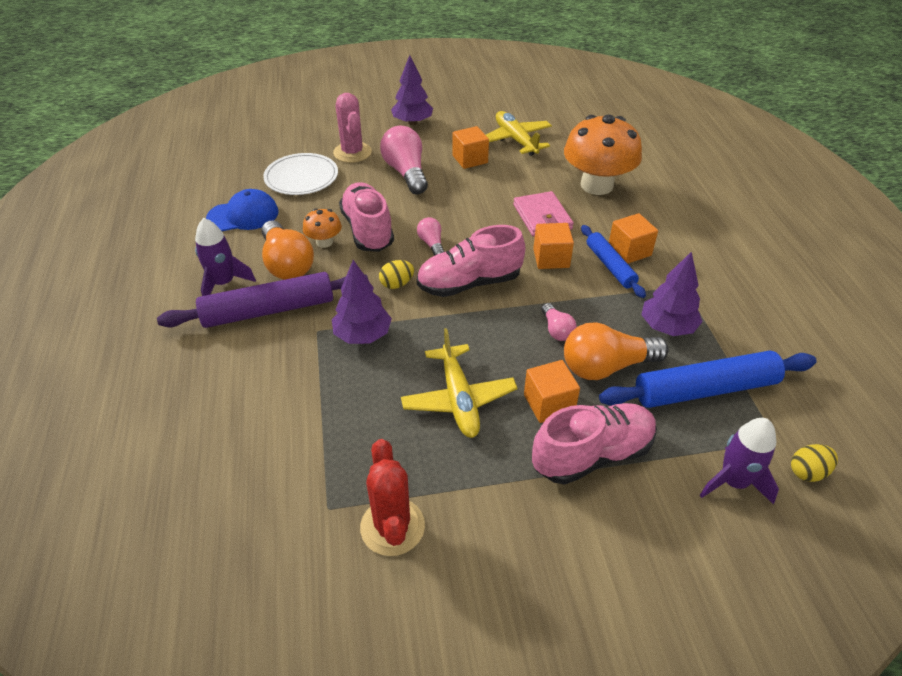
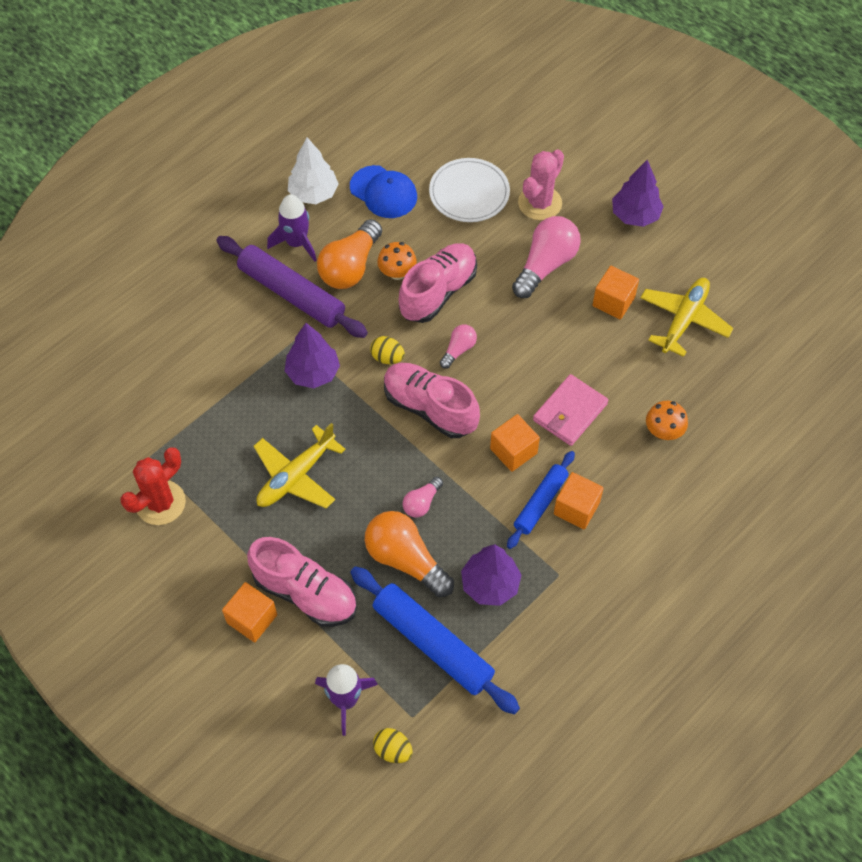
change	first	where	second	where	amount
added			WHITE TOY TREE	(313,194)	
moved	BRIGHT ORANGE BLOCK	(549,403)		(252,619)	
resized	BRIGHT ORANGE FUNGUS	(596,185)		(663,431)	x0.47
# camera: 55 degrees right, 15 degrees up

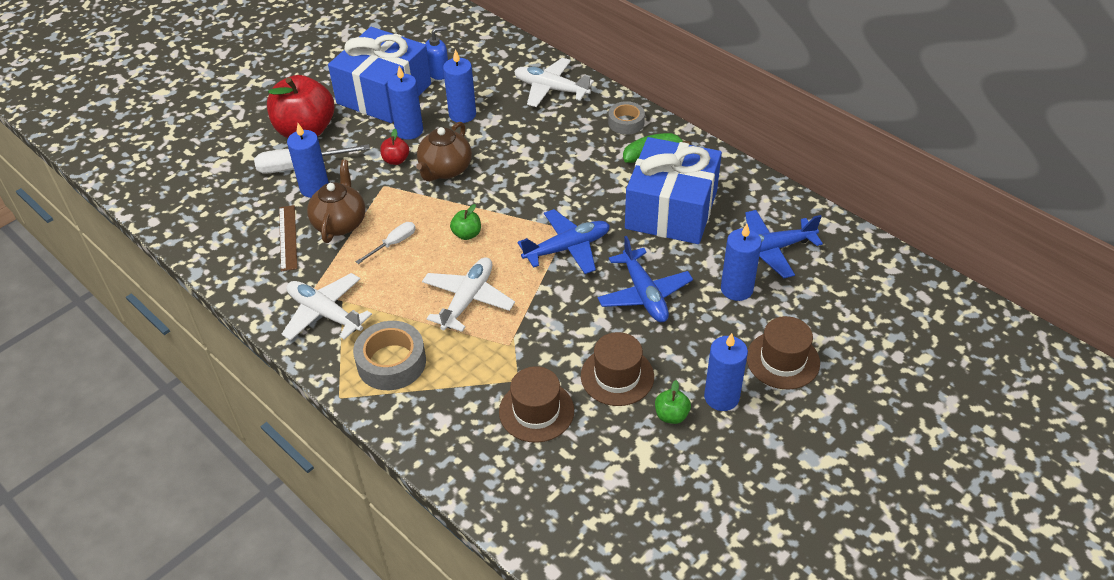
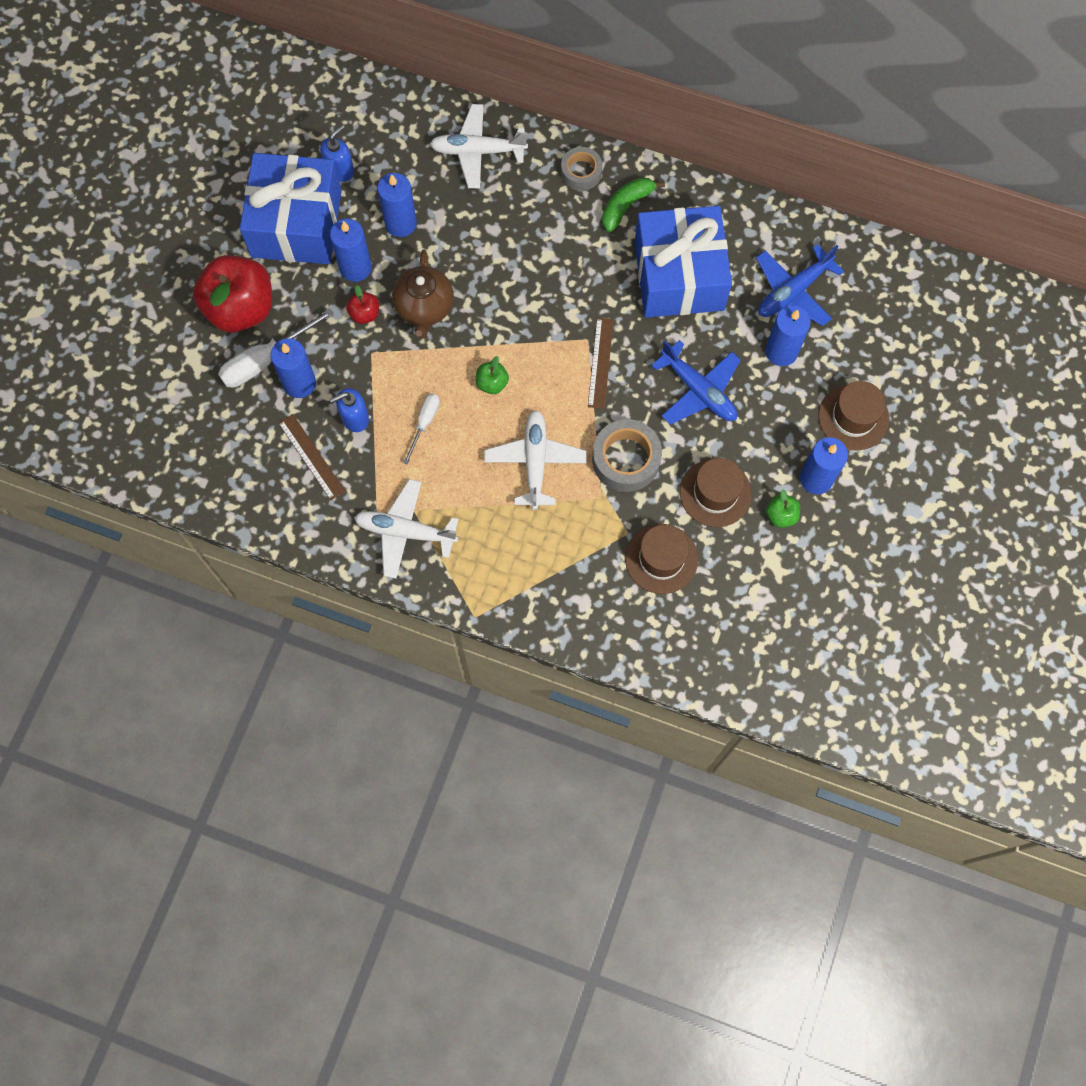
change	first	where	second	where	amount
moved	GRAY STICKY TAPE	(391,362)		(626,459)	
replaced	RUSSET TEA POT	(340,223)	BLUE SOAP DISPENSER	(354,418)	
replaced	BLUE PLANE	(567,248)	RUSSET STRAIGHTEDGE	(600,363)	
# camera: 25 degrees left, 25 degrees up

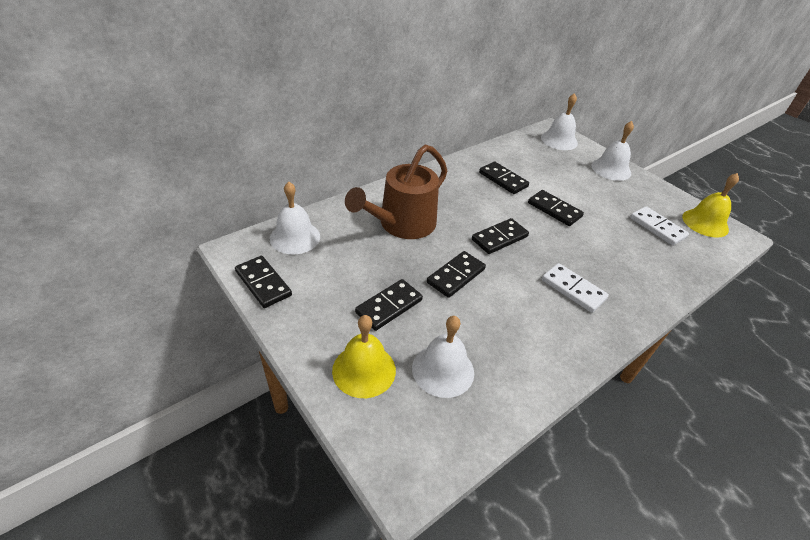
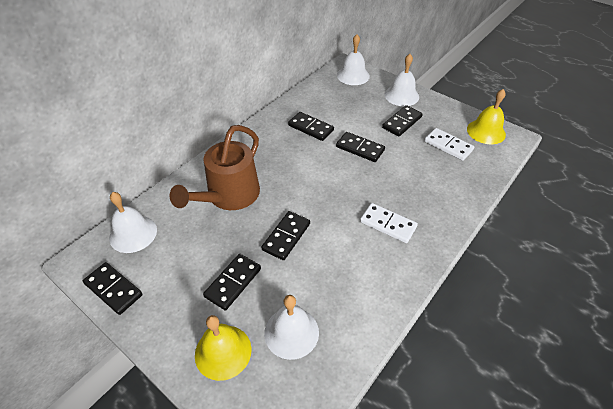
change	first	where	second	where	amount
moved	BLACK DOMINO TILE	(499,238)		(402,122)	
# camera: 10 degrees left, 5 degrees up

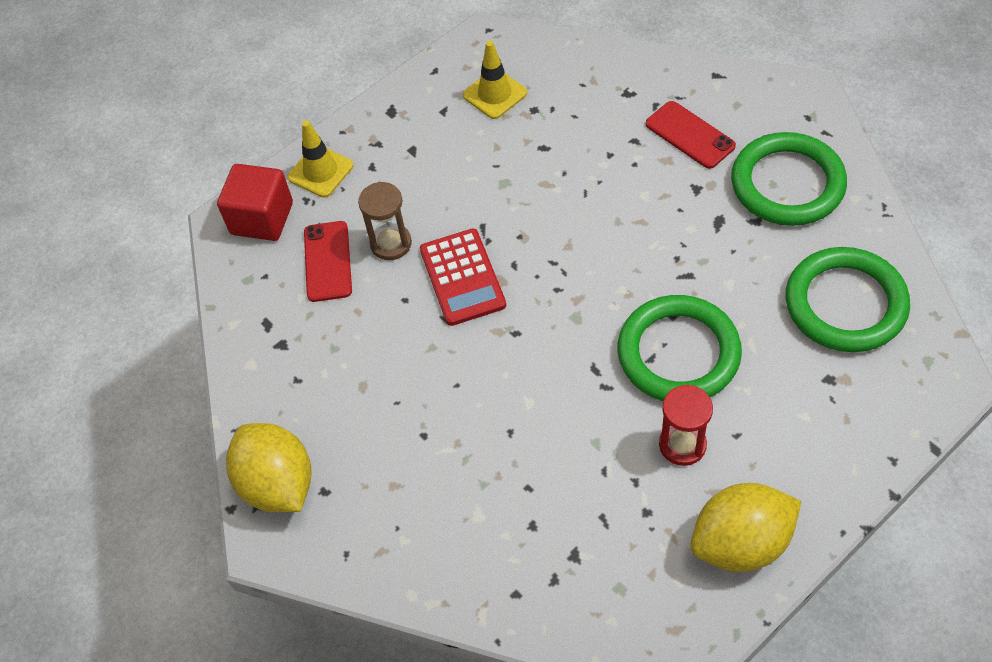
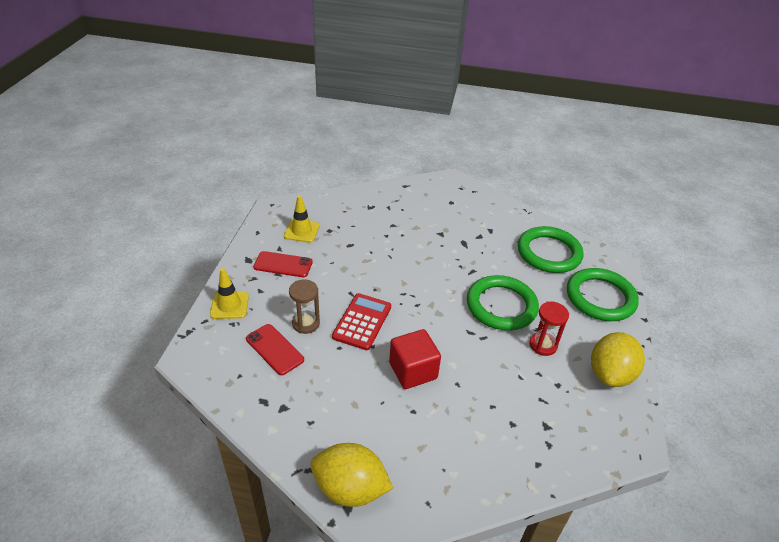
change	first	where	second	where	amount
moved	RED BLOCK	(262,218)		(413,371)	
moved	RED MOBILE PHONE	(690,135)		(283,264)	
moved	GREEN HOOP	(787,184)		(600,298)	
turned	RED ADDING MACHINE	(462,277)		(362,322)	105 degrees counterclockwise
# camera: 45 degrees left, 15 degrees down

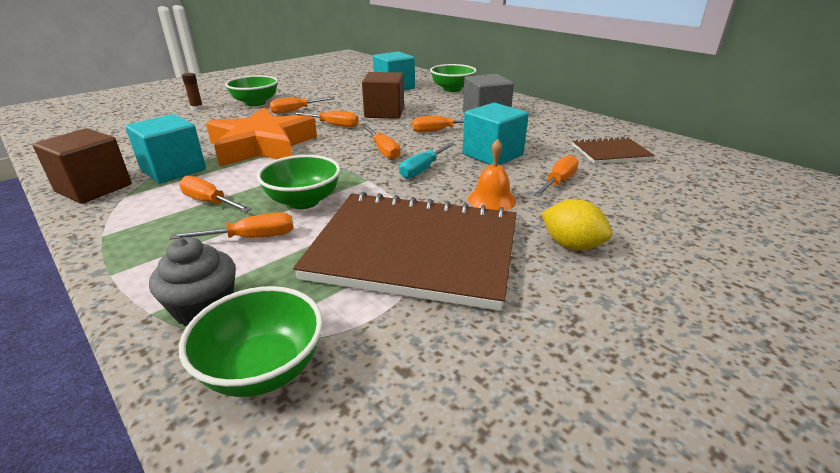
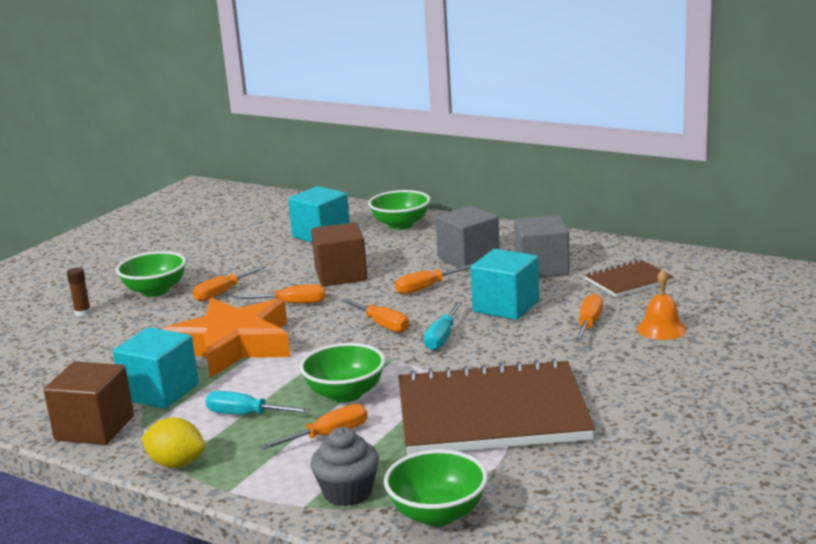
change	first	where	second	where	amount
added			GRAY BLOCK	(542,268)	
moved	BRIGHT ORANGE BELL	(492,200)		(661,329)	
moved	GOLDEN TOY LEMON	(571,245)		(176,464)	
recoloured	BRIGHT ORANGE HAND SCREWDRIVER	(210,202)	AQUA HAND SCREWDRIVER	(246,415)	
# camera: 15 degrees left, 10 degrees down

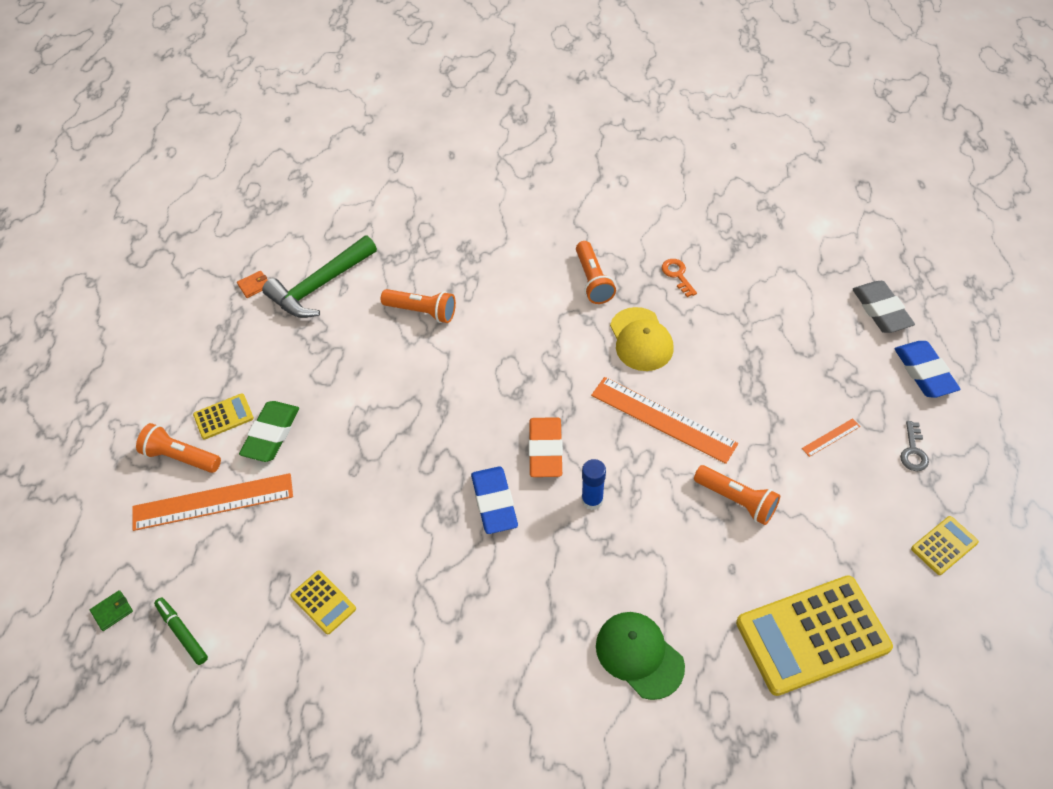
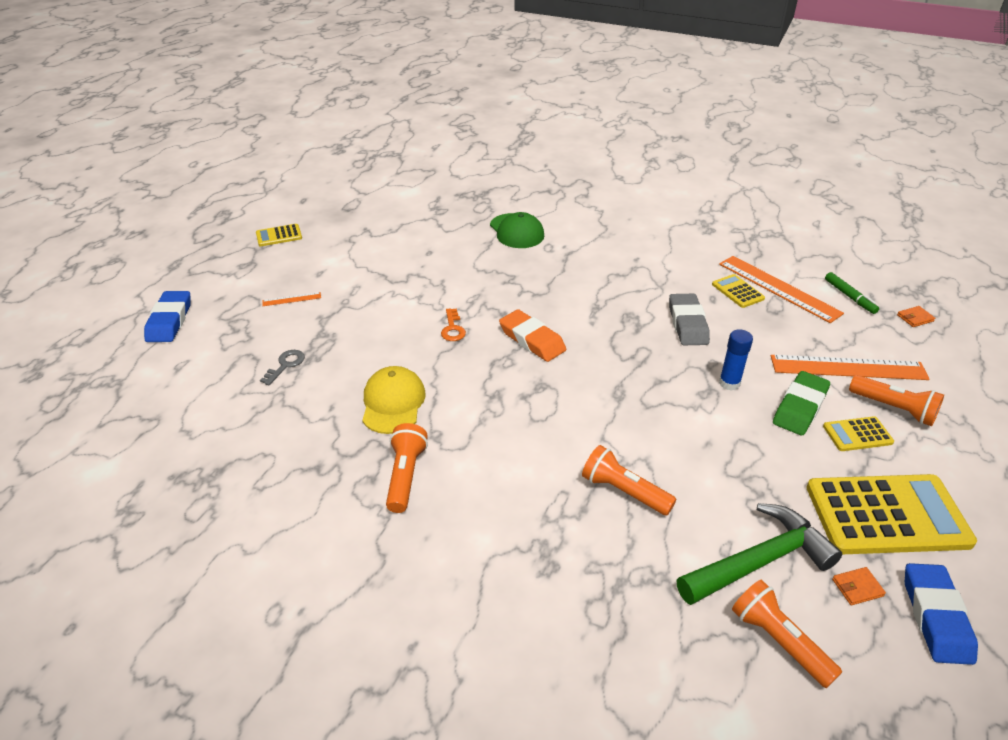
change	first	where	second	where	amount
moved	BLUE ERASER	(494,503)		(936,617)	
moved	BLUE GLUE	(592,500)		(729,383)	
moved	BRIGHT ORANGE STRAIGHTEDGE	(663,419)		(778,288)	
moved	BRIGHT ORANGE KEY	(677,275)		(452,328)	
moved	BRIGHT ORANGE TORCH	(737,500)		(778,641)	
moved	GOLDEN ADDING MACHINE	(812,635)		(887,515)	
moved	GRAY ERASER	(881,310)		(687,324)	
moved	GRAY KEY	(913,451)		(285,365)	
recoloured	GREEN BILLFOLD	(112,611)	BRIGHT ORANGE BILLFOLD	(915,318)	
turned	BRIGHT ORANGE ERASER	(545,450)		(532,340)	60 degrees counterclockwise
# camera: 165 degrees left, 15 degrees down

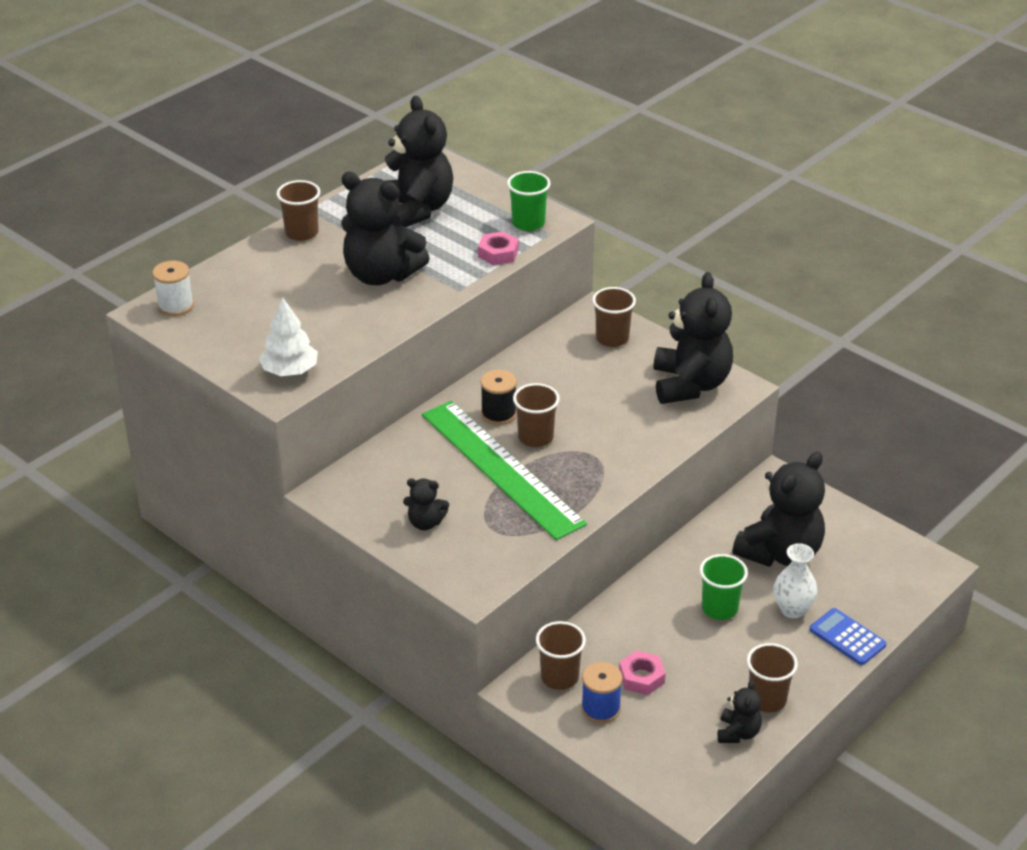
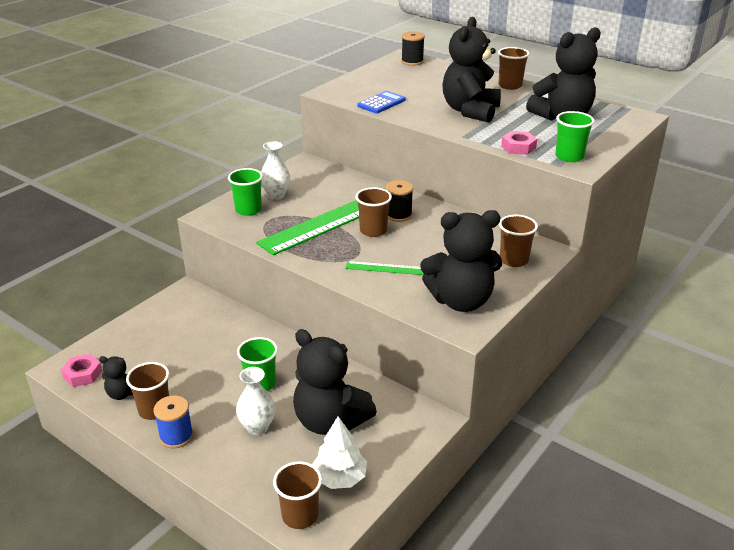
change	first	where	second	where	amount
added			GREEN CUP	(248,210)	
added			GREEN STRAIGHTEDGE	(385,268)	
moved	WHITE TOY TREE	(289,371)		(339,477)	
moved	RUSSET CUP	(559,677)		(300,515)	
moved	BLUE REEL OF THREAD	(600,708)		(176,436)	
moved	ROSE-PINK HEX NUT	(641,677)		(83,374)	
moved	BLUE ADDING MACHINE	(847,637)		(381,103)	
replaced	BLACK STUFFED BEAR	(425,523)	WHITE TALL VASE	(276,195)	
recoloured	WHITE REEL OF THREAD	(175,306)	BLACK REEL OF THREAD	(412,61)	
# camera: 85 degrees right, 5 degrees down

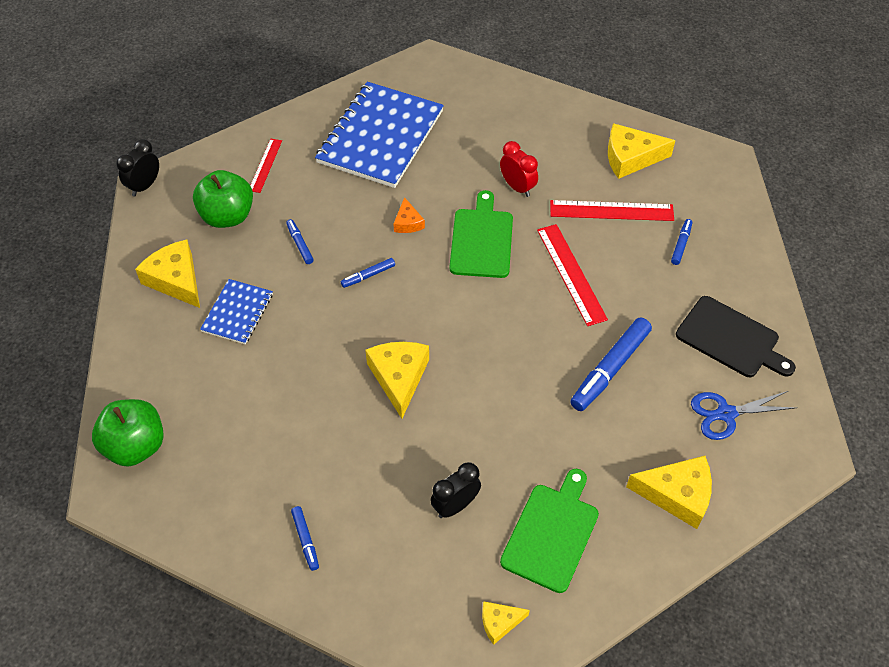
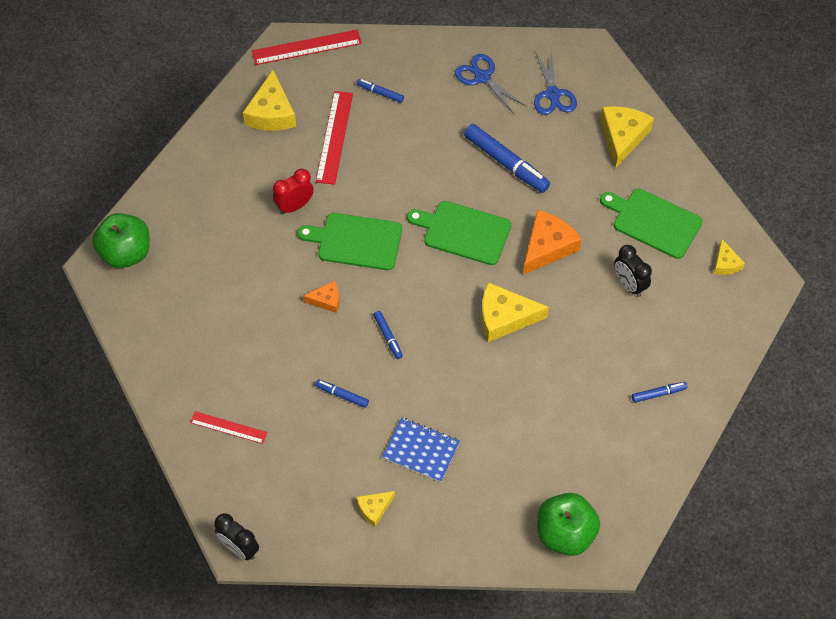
change	first	where	second	where	amount
removed	BLUE NOTEBOOK	(380,137)			
added			GREEN CHOPPING BOARD	(463,232)	
added			BRIGHT ORANGE CHEESE WEDGE	(547,247)	
moved	GREEN APPLE FRUIT	(227,216)		(126,253)	
moved	RED STRAIGHTEDGE	(571,274)		(306,47)	
replaced	BLACK CHOPPING BOARD	(731,339)	BLUE SCISSORS	(482,77)	
turned	BLUE MARKER	(300,244)		(342,395)	45 degrees clockwise
resized	GOLDEN CHEESE WEDGE	(176,280)		(374,509)	x0.54
# camera: 85 degrees left, 5 degrees up

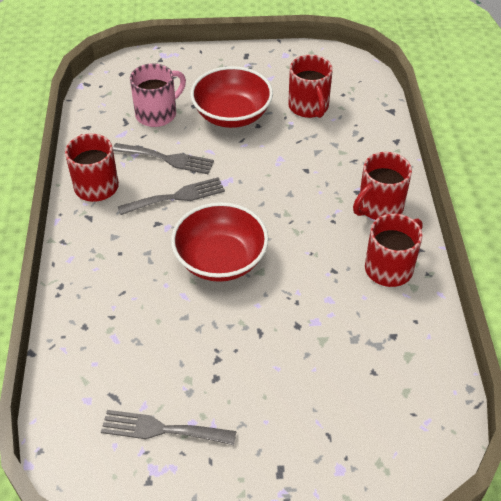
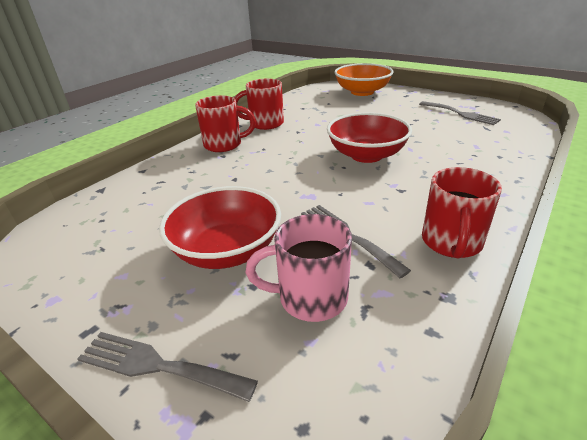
change	first	where	second	where	amount
removed	RED COFFEE MUG	(309,107)			
added			BRIGHT ORANGE BOWL	(362,92)	
moved	GRAY TABLE FORK	(177,197)		(157,365)	
# camera: 140 degrees left, 15 degrees down

